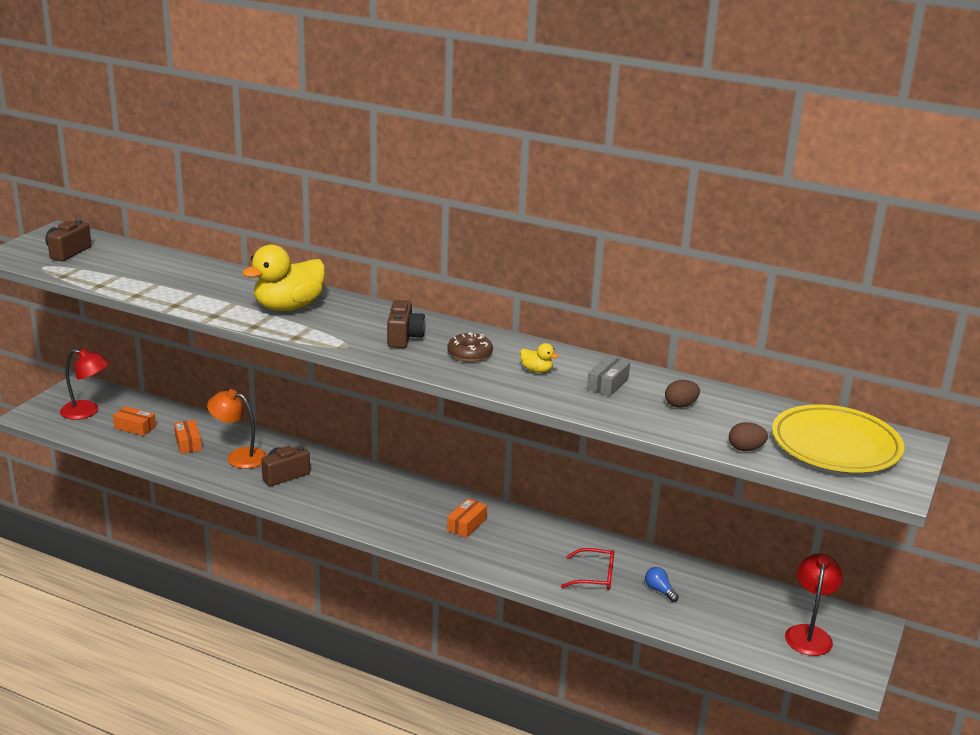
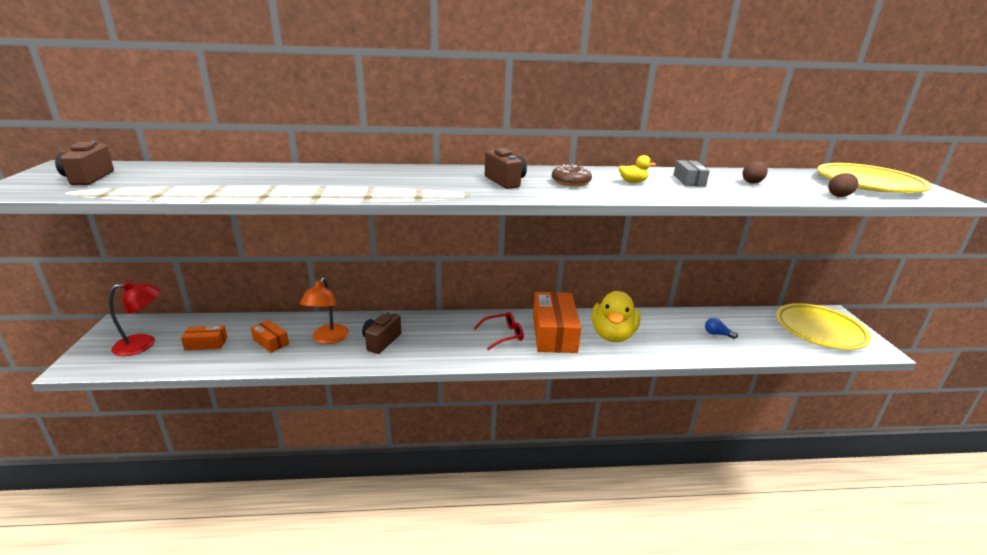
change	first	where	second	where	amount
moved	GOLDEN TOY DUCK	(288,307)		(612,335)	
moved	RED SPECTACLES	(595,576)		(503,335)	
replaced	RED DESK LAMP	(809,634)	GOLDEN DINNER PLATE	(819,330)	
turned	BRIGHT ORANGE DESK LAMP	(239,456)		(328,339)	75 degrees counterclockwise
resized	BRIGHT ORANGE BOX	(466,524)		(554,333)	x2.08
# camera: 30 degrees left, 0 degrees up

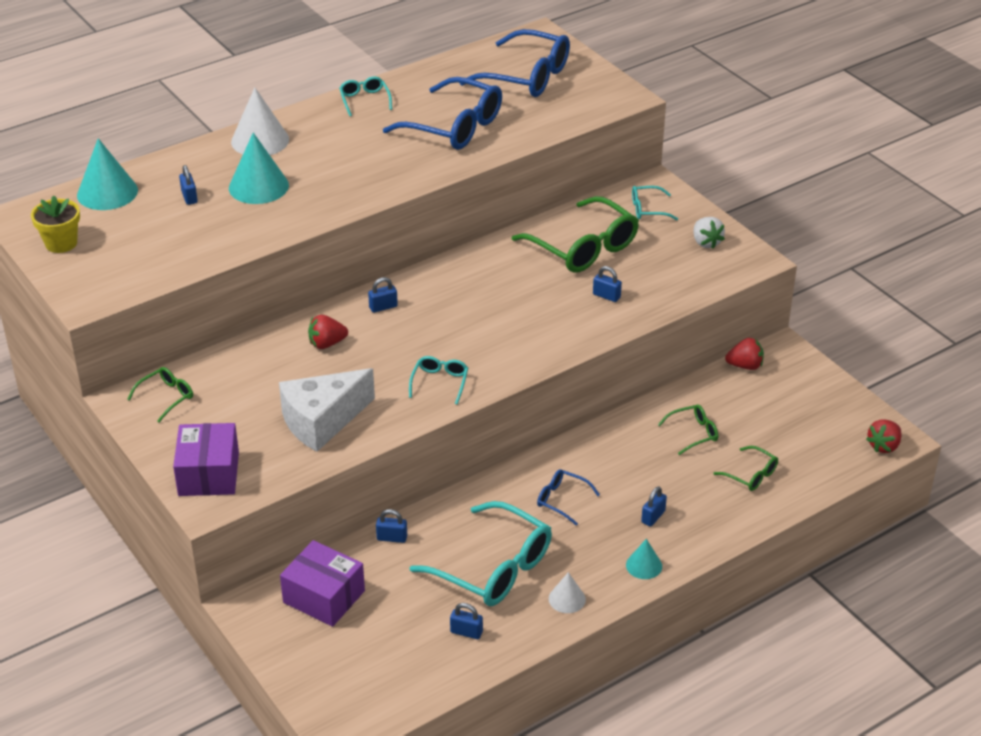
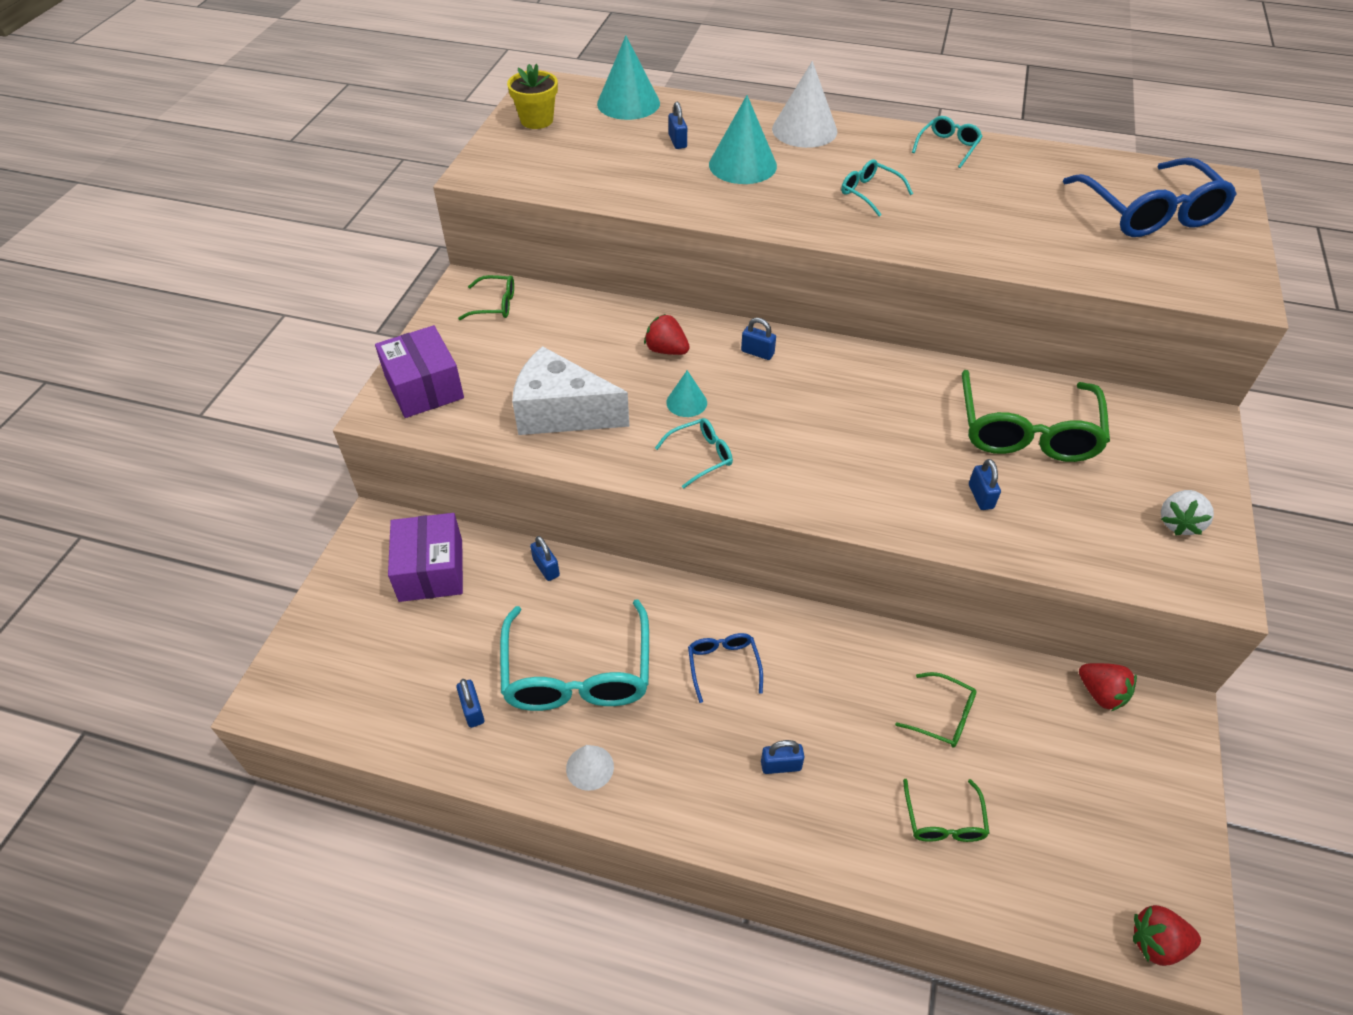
change	first	where	second	where	amount
removed	BLUE SPECTACLES	(454,127)			
moved	AQUA CONE	(644,565)		(686,402)	
moved	AQUA SPECTACLES	(648,209)		(869,193)	
turned	PURPLE BOX	(208,474)		(424,387)	75 degrees counterclockwise
turned	BLUE SMALL LOCK	(189,197)		(677,141)	45 degrees counterclockwise
# camera: 50 degrees right, 10 degrees up

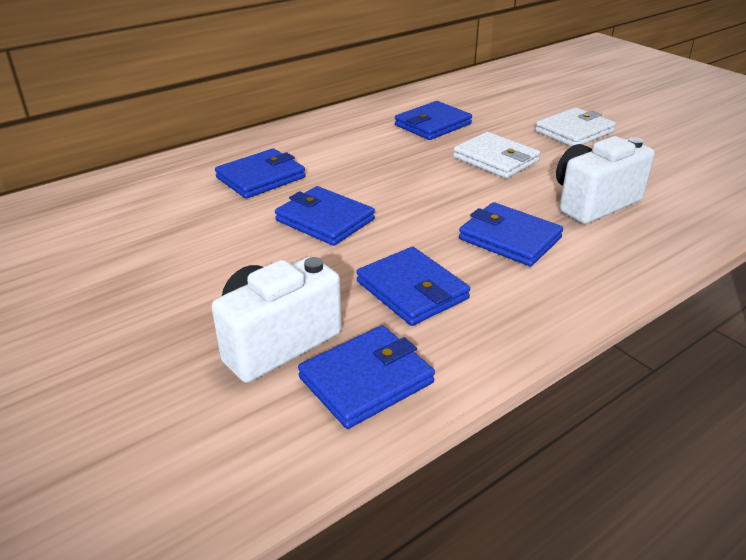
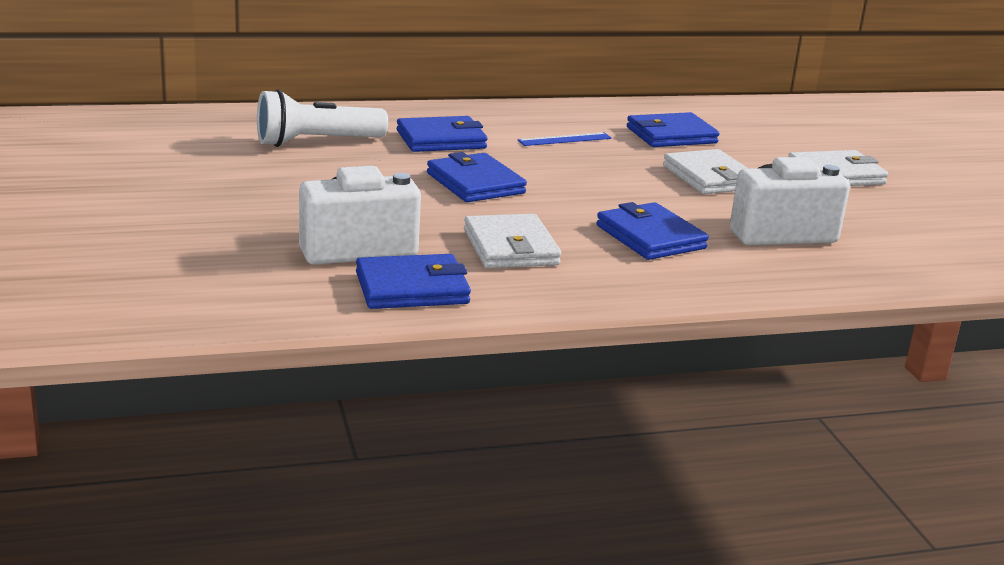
change	first	where	second	where	amount
added			WHITE TORCH	(316,142)	
added			BLUE STRAIGHTEDGE	(565,139)	
recoloured	BLUE BILLFOLD	(412,290)	WHITE BILLFOLD	(510,247)	
# camera: 20 degrees right, 10 degrees down

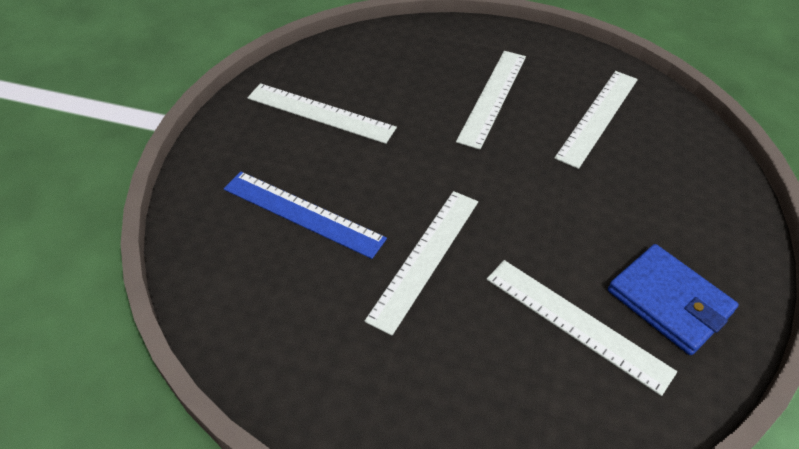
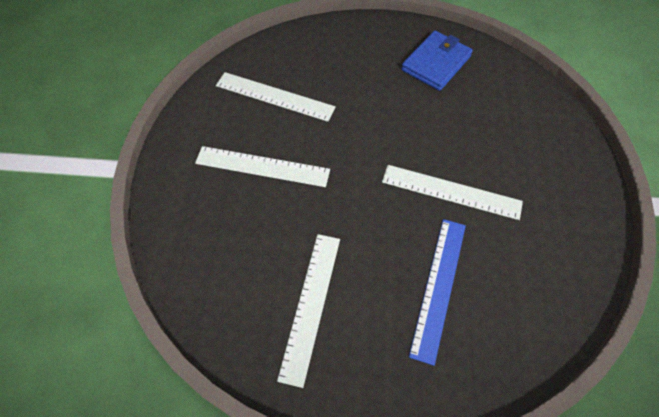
change	first	where	second	where	amount
removed	WHITE STRAIGHTEDGE	(577,323)			
# camera: 100 degrees left, 10 degrees up

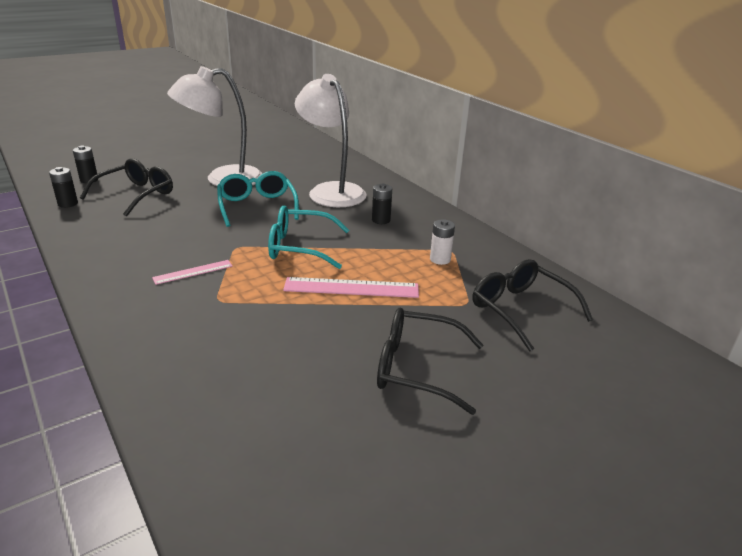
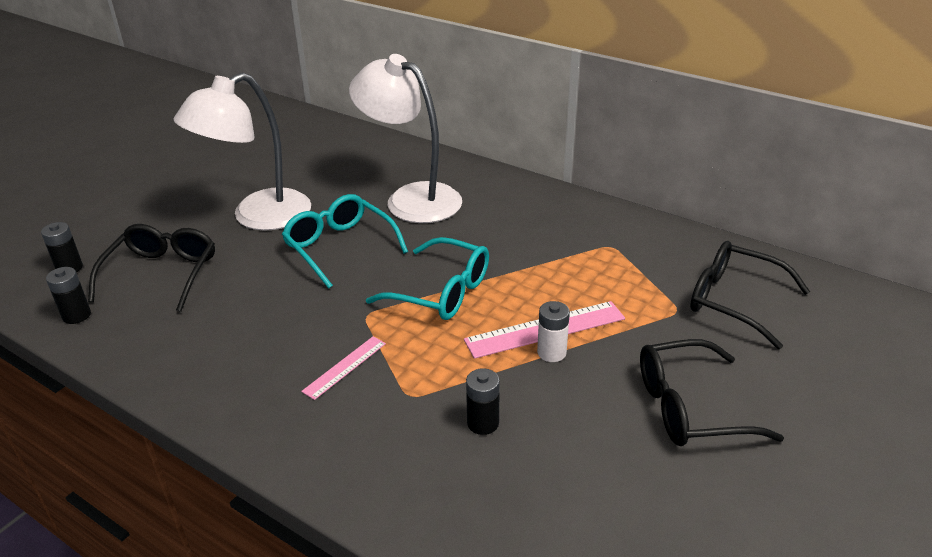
change	first	where	second	where	amount
moved	BLACK POWER CELL	(381,220)		(483,423)	
moved	WHITE POWER CELL	(440,259)		(551,352)	
turned	AQUA SPECTACLES	(299,247)		(442,292)	135 degrees counterclockwise
# camera: 20 degrees left, 5 degrees up

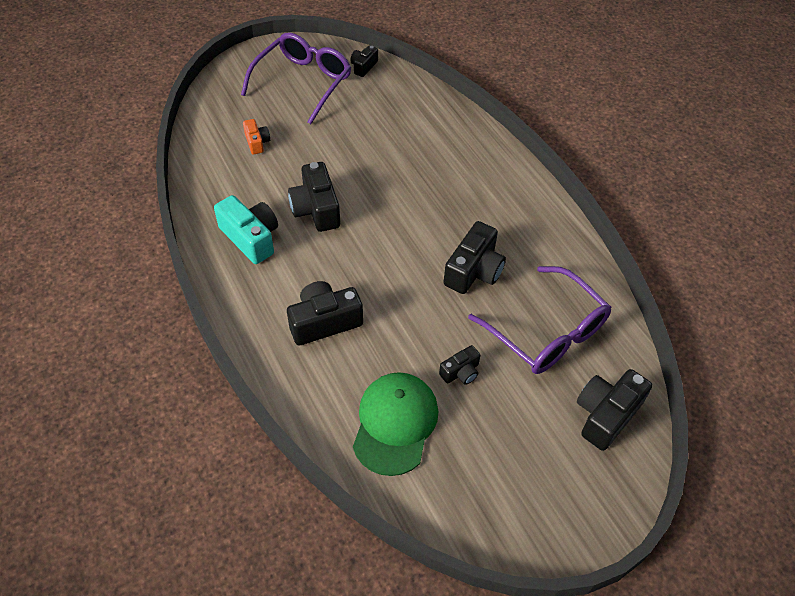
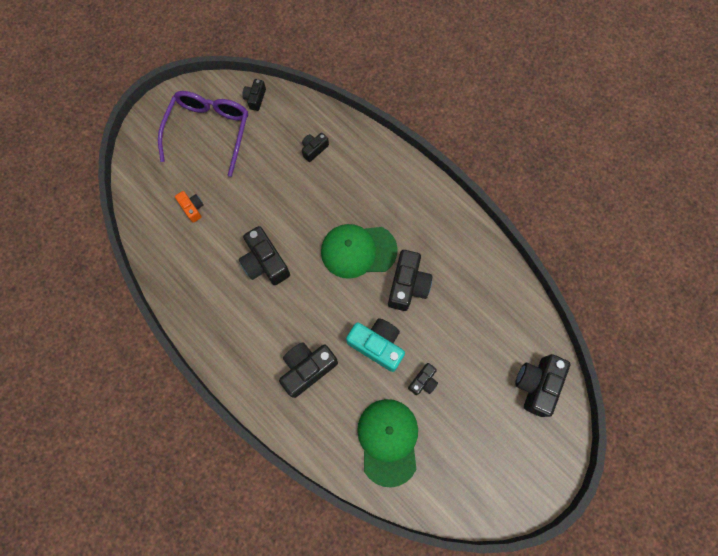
change	first	where	second	where	amount
removed	PURPLE SPECTACLES	(547,332)			
added			BLACK CAMERA	(314,149)	
added			GREEN PEAKED CAP	(358,251)	
moved	AQUA CAMERA	(251,238)		(377,345)	
# camera: 15 degrees left, 20 degrees up

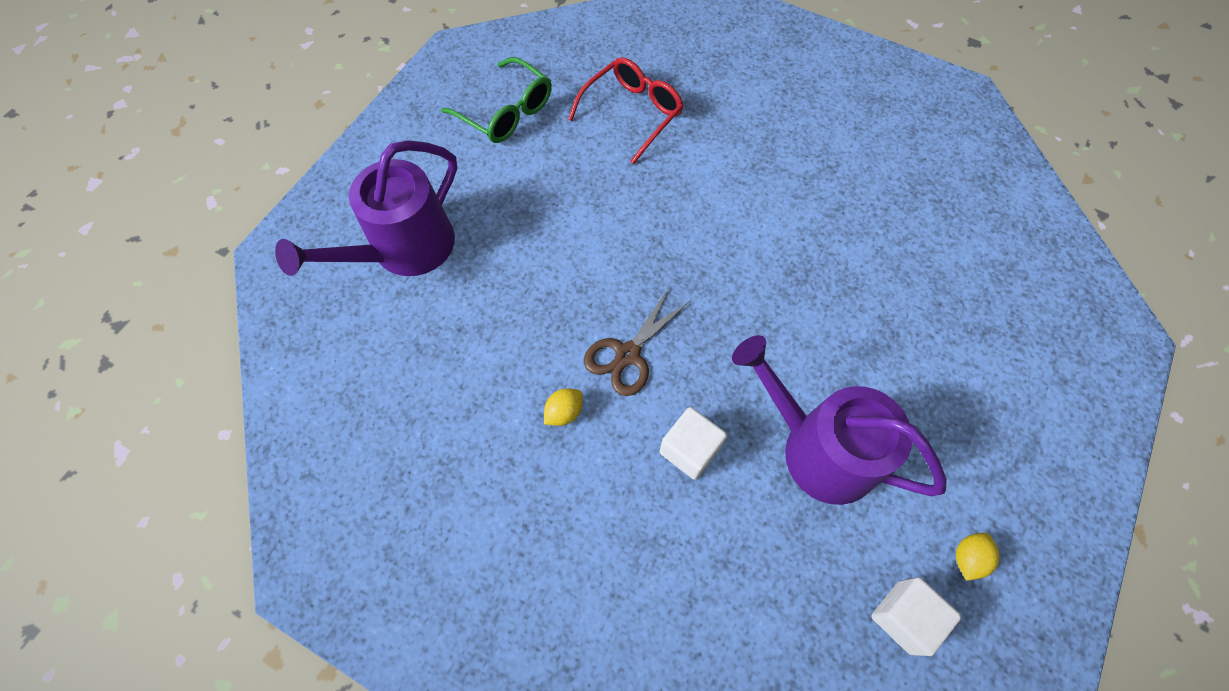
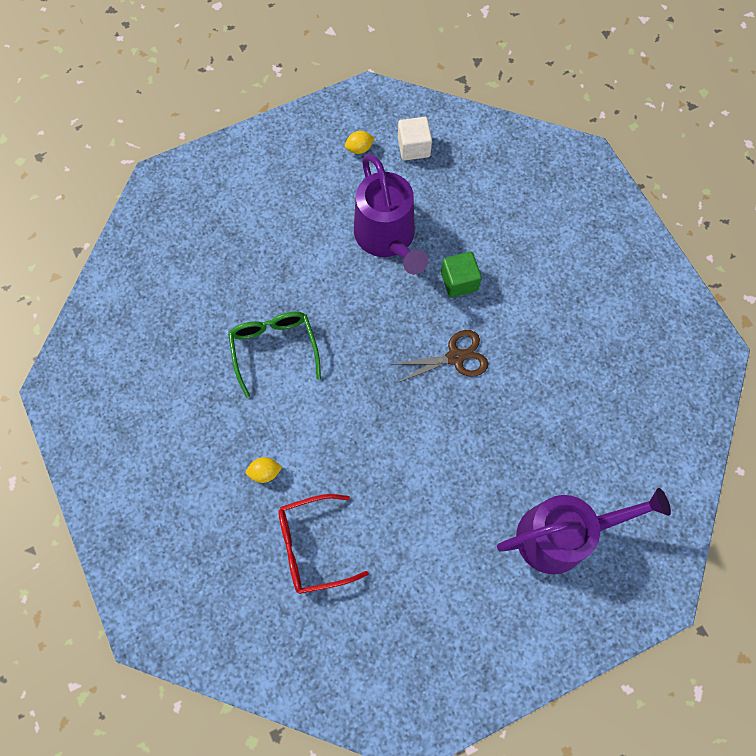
change	first	where	second	where	amount
moved	GREEN SPECTACLES	(506,112)		(274,348)	
moved	GOLDEN TOY LEMON	(564,412)		(265,472)	
recoloured	WHITE BLOCK	(690,450)	GREEN BLOCK	(459,281)	
# camera: 145 degrees left, 5 degrees up

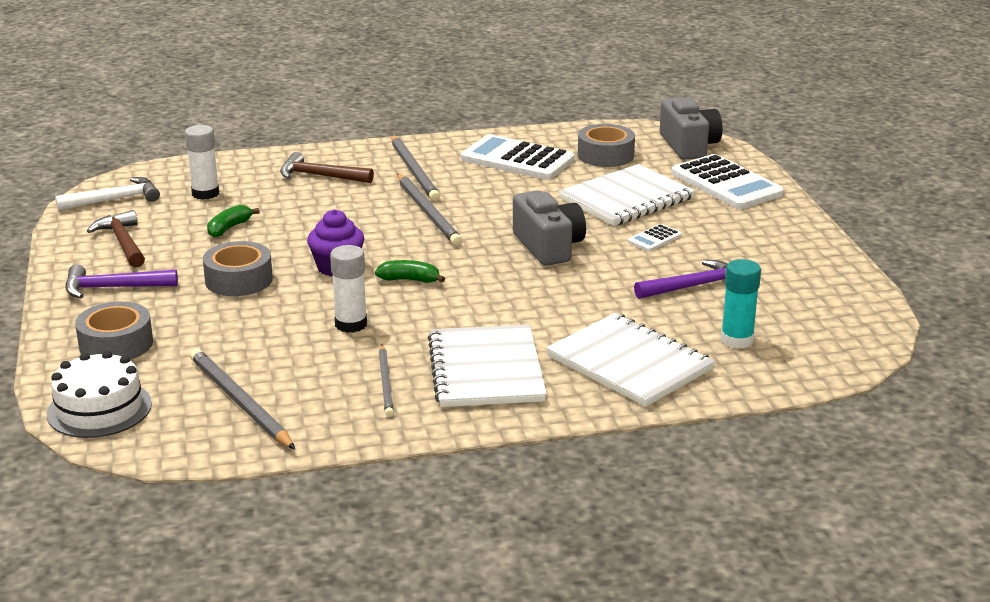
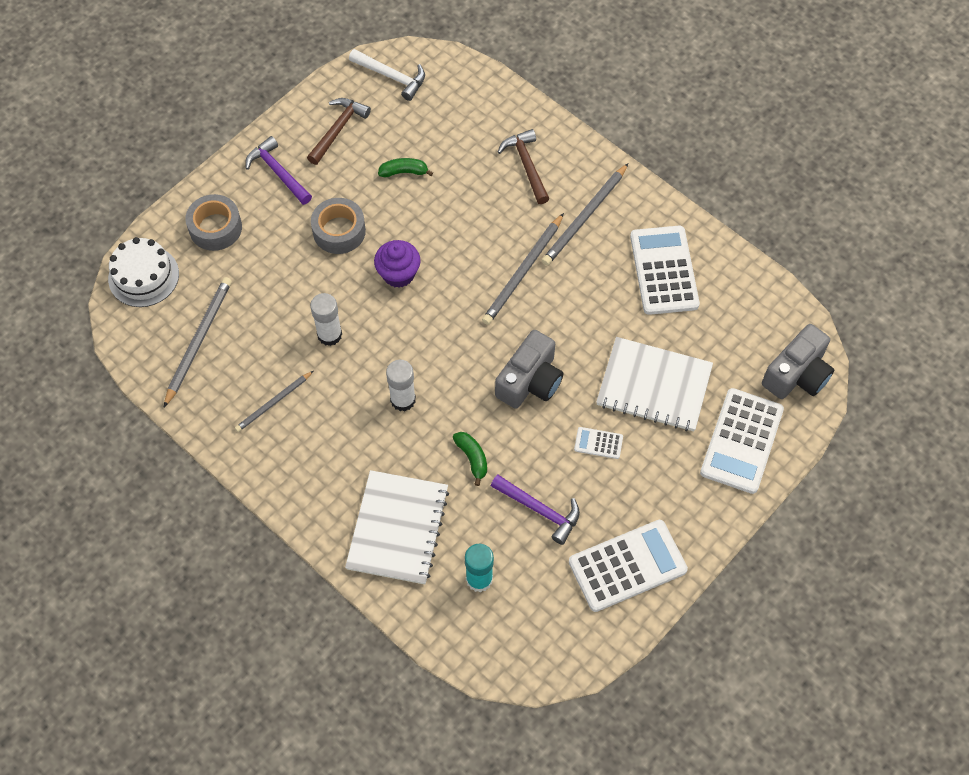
change	first	where	second	where	amount
removed	WHITE NOTEBOOK	(485,369)			
removed	GRAY STICKY TAPE	(605,155)			
added			WHITE ADDING MACHINE	(627,566)	
moved	WHITE GLUE	(205,193)		(403,400)	
moved	GREEN BANANA	(409,280)		(472,458)	
# camera: 55 degrees right, 35 degrees up

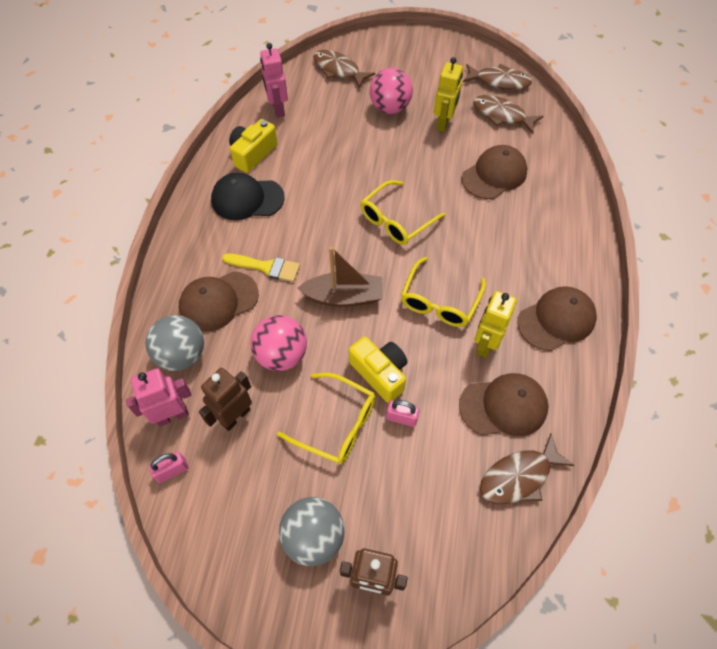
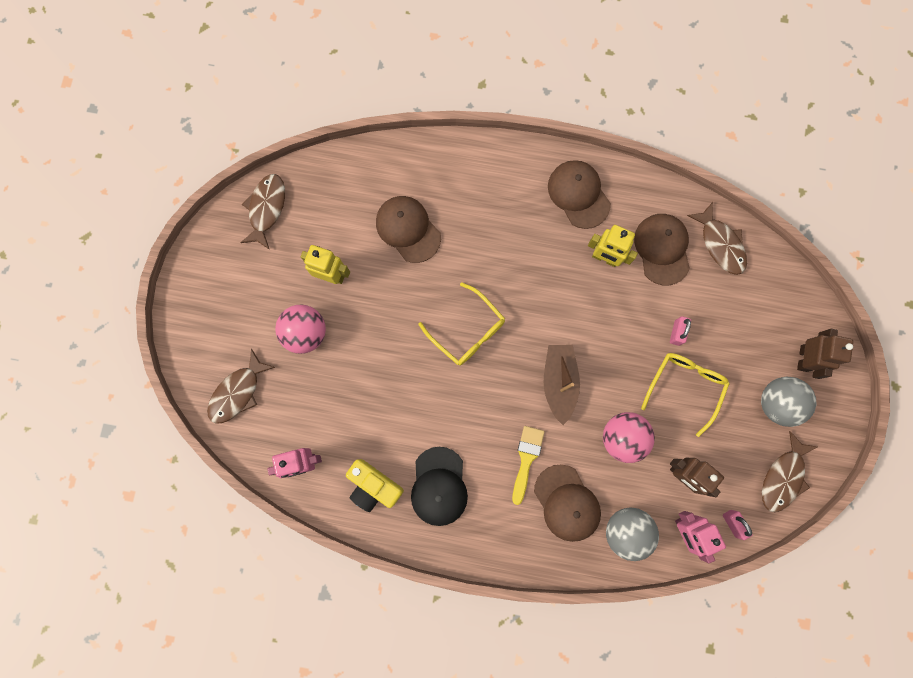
change	first	where	second	where	amount
removed	GOLDEN CAMERA	(380,373)			
removed	GOLDEN SPECTACLES	(440,301)			
moved	RUSSET FISH FIGURE	(502,115)		(783,477)	
# camera: 90 degrees left, 20 degrees up

